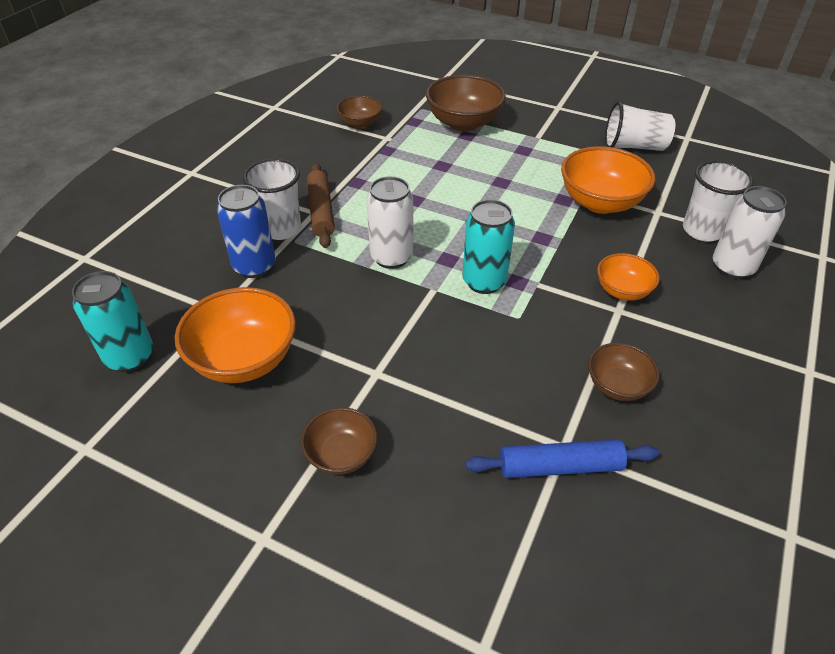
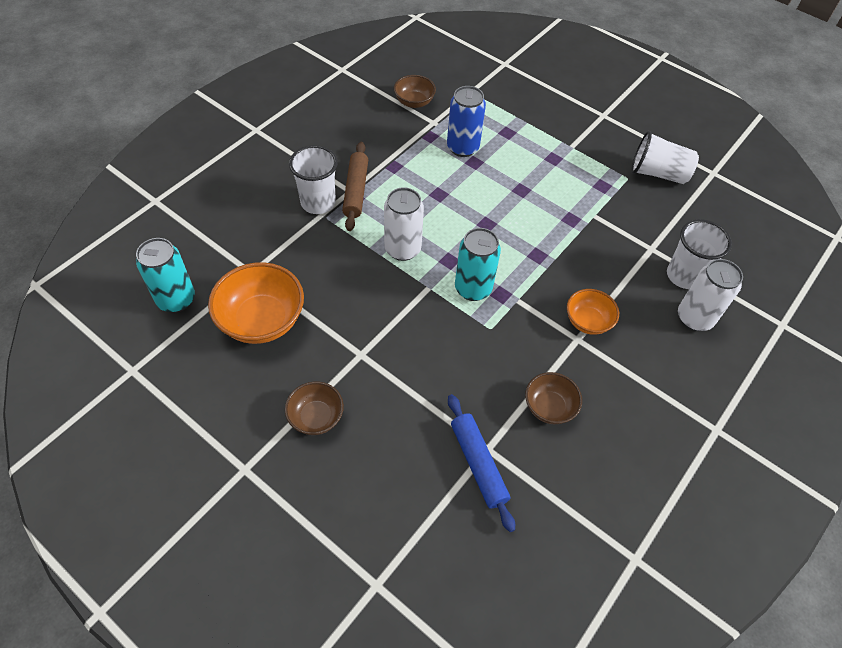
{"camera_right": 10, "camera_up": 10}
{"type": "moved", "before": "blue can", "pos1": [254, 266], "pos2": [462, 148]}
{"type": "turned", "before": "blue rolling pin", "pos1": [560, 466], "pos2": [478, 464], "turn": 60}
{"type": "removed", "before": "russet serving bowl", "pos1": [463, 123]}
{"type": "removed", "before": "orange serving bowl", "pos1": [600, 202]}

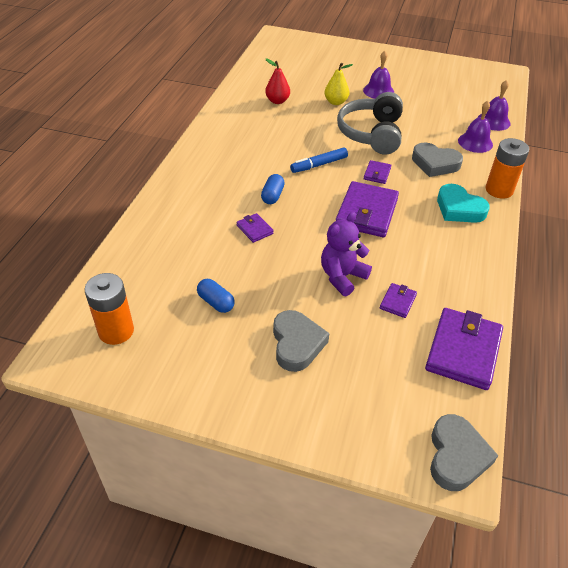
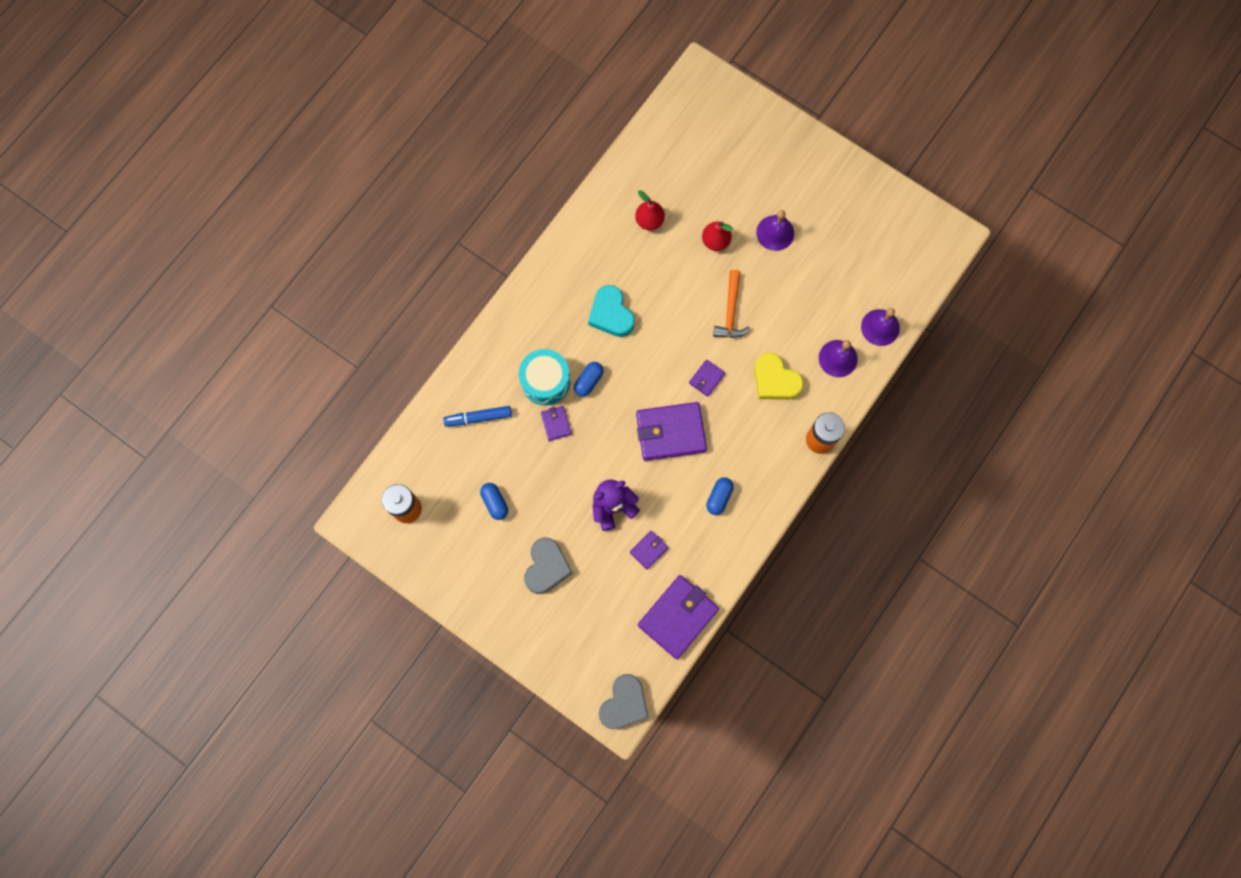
{"camera_right": 20, "camera_up": 30}
{"type": "moved", "before": "blue marker pen", "pos1": [319, 165], "pos2": [478, 418]}
{"type": "added", "after": "aqua toy drum", "pos2": [545, 381]}
{"type": "moved", "before": "aqua heart", "pos1": [459, 208], "pos2": [611, 314]}
{"type": "turned", "before": "violet wallet", "pos1": [366, 212], "pos2": [670, 432], "turn": 45}
{"type": "recoloured", "before": "yellow pear fruit", "after": "red pear fruit", "pos1": [336, 102], "pos2": [715, 241]}
{"type": "added", "after": "blue pill", "pos2": [719, 497]}
{"type": "replaced", "before": "grey over-ear headphones", "after": "orange hammer", "pos1": [371, 134], "pos2": [731, 311]}
{"type": "recoloured", "before": "grey heart", "after": "yellow heart", "pos1": [435, 163], "pos2": [775, 380]}

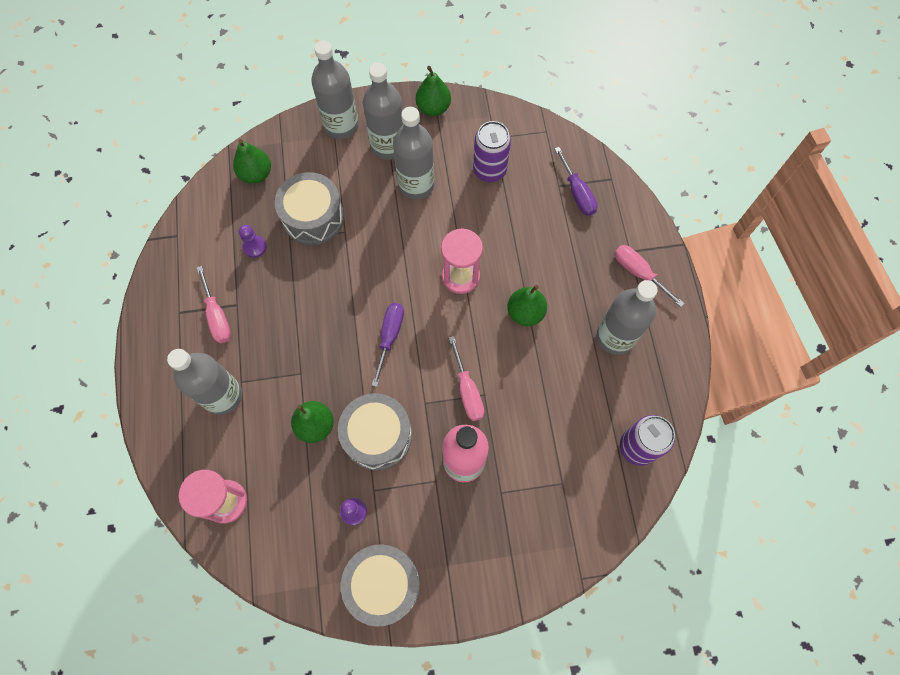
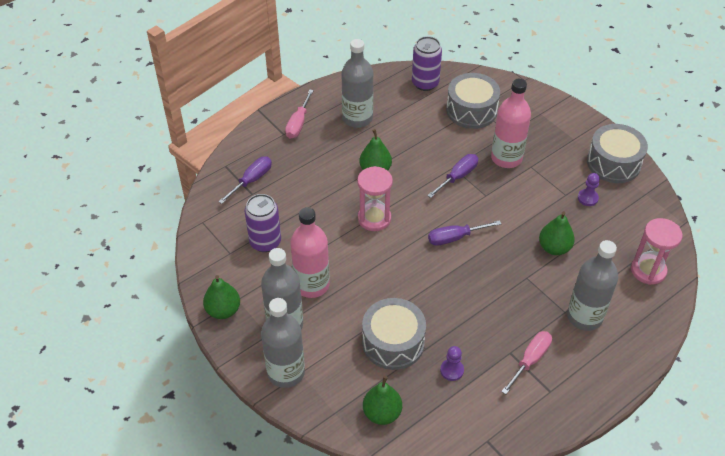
{"camera_right": -120, "camera_up": -20}
{"type": "recoloured", "before": "grey flask", "after": "rosy flask", "pos1": [416, 185], "pos2": [312, 285]}
{"type": "recoloured", "before": "rosy screwdriver", "after": "violet screwdriver", "pos1": [467, 390], "pos2": [457, 177]}
{"type": "moved", "before": "grey toy drum", "pos1": [377, 436], "pos2": [471, 110]}

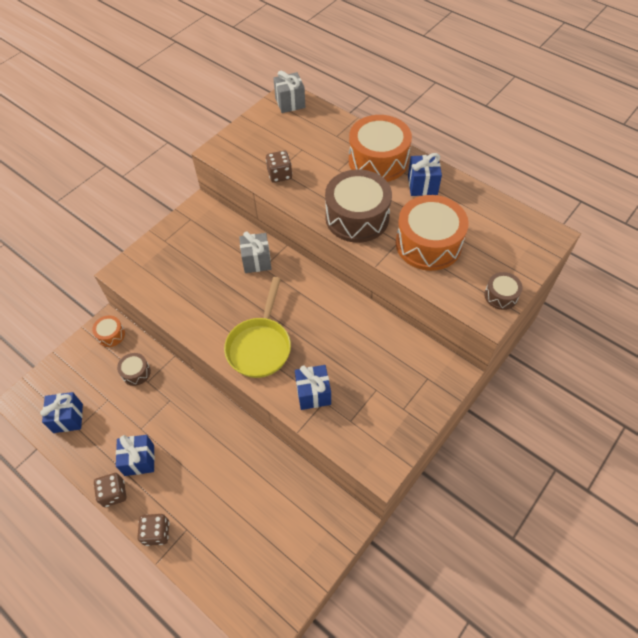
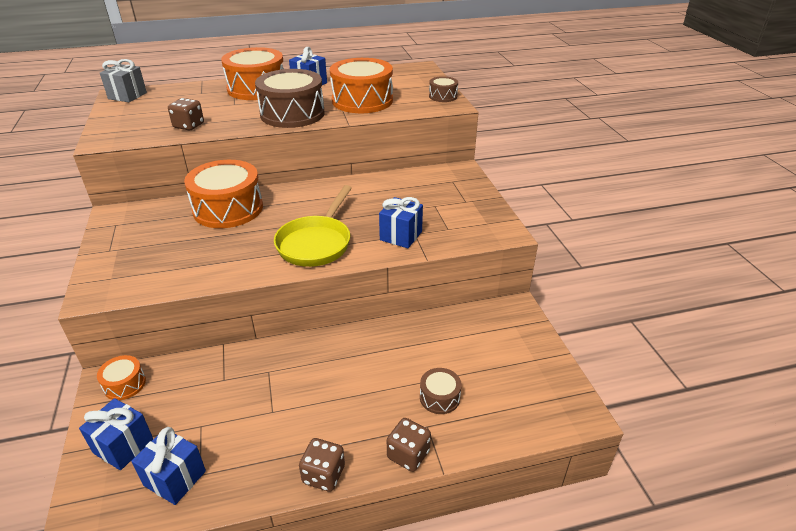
{"camera_right": -55, "camera_up": -20}
{"type": "moved", "before": "blue present", "pos1": [139, 460], "pos2": [123, 446]}
{"type": "replaced", "before": "grey present", "after": "orange toy drum", "pos1": [256, 261], "pos2": [228, 209]}
{"type": "turned", "before": "yellow pan", "pos1": [260, 346], "pos2": [316, 243], "turn": 60}
{"type": "moved", "before": "russet toy drum", "pos1": [136, 372], "pos2": [439, 397]}

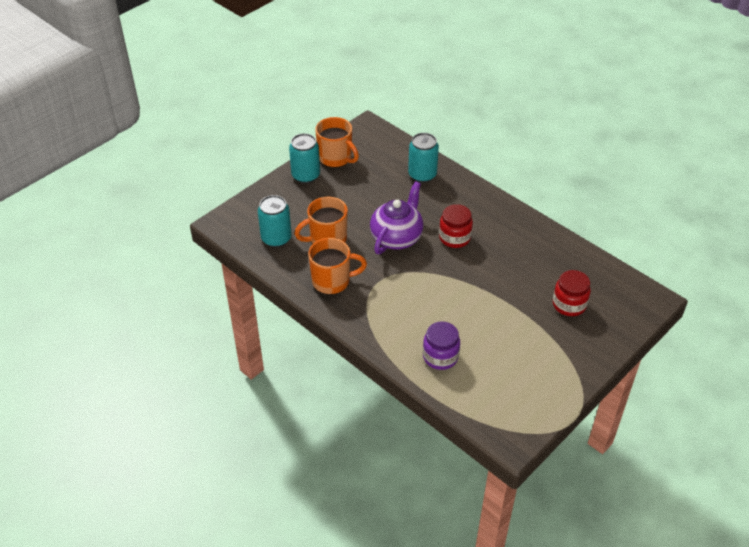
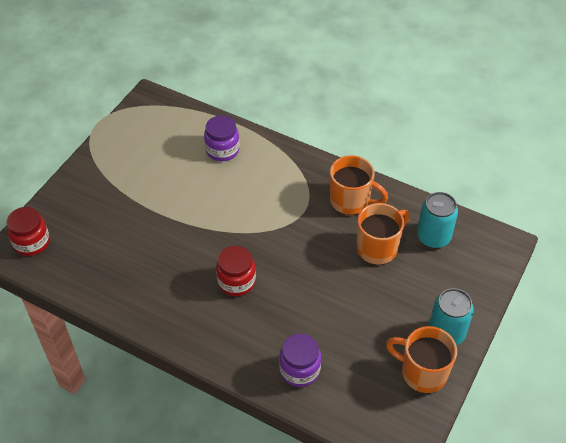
{"camera_right": 165, "camera_up": 5}
{"type": "moved", "before": "red jam jar", "pos1": [569, 304], "pos2": [31, 242]}
{"type": "replaced", "before": "aqua can", "after": "violet jam jar", "pos1": [422, 175], "pos2": [299, 370]}
{"type": "turned", "before": "orange mug", "pos1": [332, 281], "pos2": [351, 201], "turn": -135}
{"type": "removed", "before": "violet teapot", "pos1": [397, 238]}

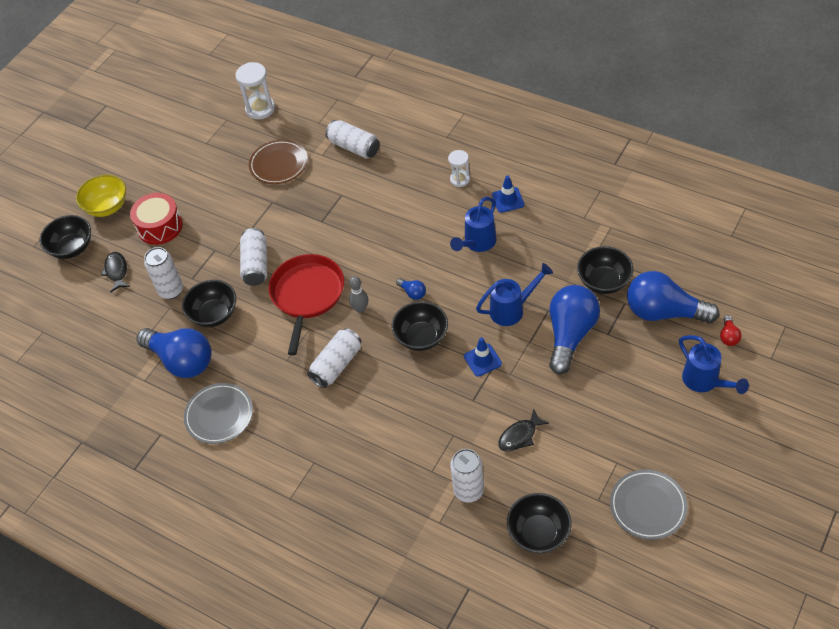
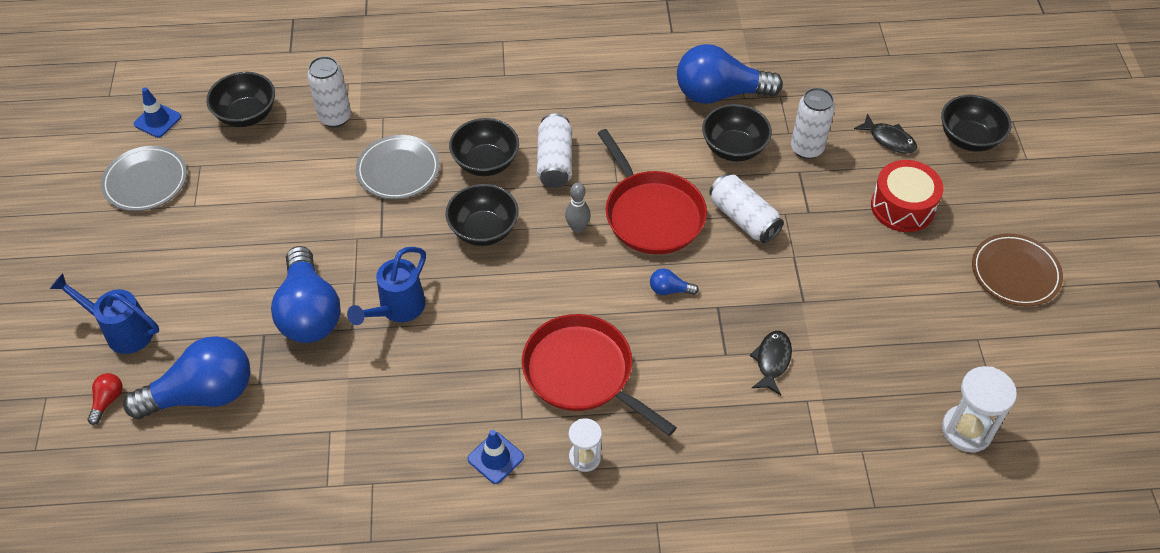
{"camera_right": 140, "camera_up": 0}
{"type": "turned", "before": "red light bulb", "pos1": [728, 336], "pos2": [108, 401], "turn": 45}
{"type": "moved", "before": "blue safety cone", "pos1": [482, 360], "pos2": [157, 120]}
{"type": "moved", "before": "grey plate", "pos1": [219, 415], "pos2": [398, 170]}
{"type": "moved", "before": "jet-black serving bowl", "pos1": [603, 281], "pos2": [486, 162]}
{"type": "added", "after": "red pan", "pos2": [582, 373]}
{"type": "moved", "before": "blue light bulb", "pos1": [412, 293], "pos2": [669, 290]}
{"type": "moved", "before": "jet-black fish figure", "pos1": [520, 436], "pos2": [772, 361]}
{"type": "moved", "before": "russet plate", "pos1": [279, 164], "pos2": [1015, 273]}
{"type": "removed", "before": "yellow serving bowl", "pos1": [107, 207]}
{"type": "removed", "before": "white can", "pos1": [354, 147]}
{"type": "removed", "before": "blue watering can", "pos1": [477, 244]}

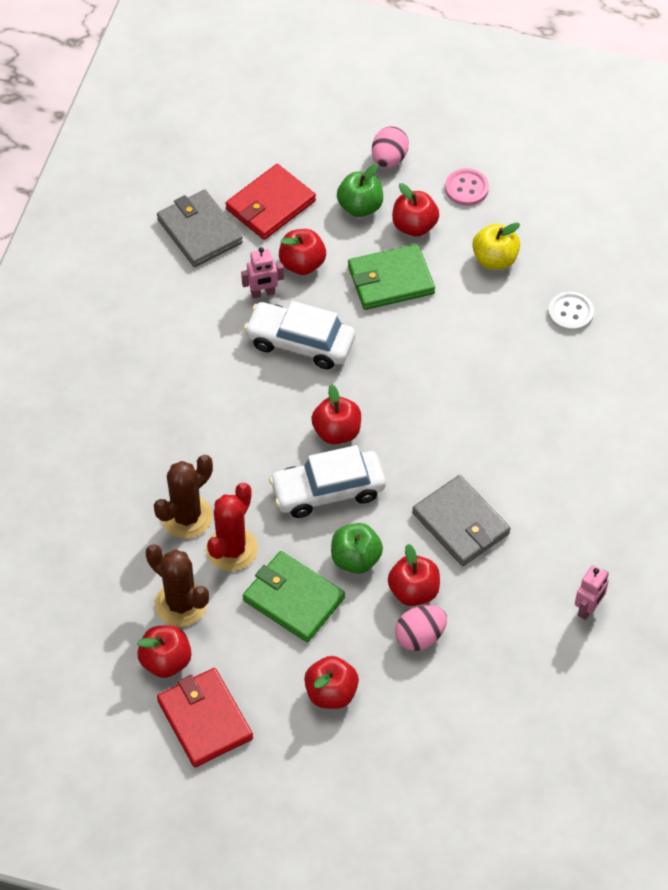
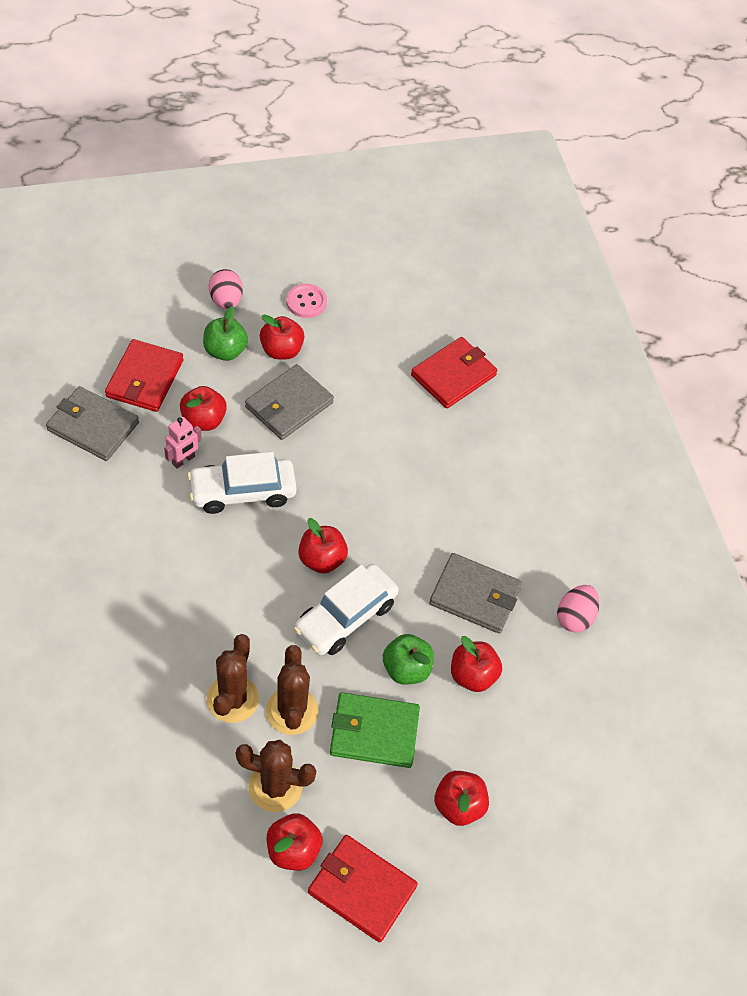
{"camera_right": -35, "camera_up": 0}
{"type": "recoloured", "before": "leaf-green wallet", "after": "grey wallet", "pos1": [390, 280], "pos2": [289, 405]}
{"type": "recoloured", "before": "red prickly plant", "after": "russet prickly plant", "pos1": [232, 549], "pos2": [292, 711]}
{"type": "replaced", "before": "white shirt button", "after": "red wallet", "pos1": [570, 313], "pos2": [453, 375]}
{"type": "moved", "before": "rosy egg shape", "pos1": [420, 637], "pos2": [574, 617]}
{"type": "removed", "before": "yellow toy apple", "pos1": [494, 259]}
{"type": "removed", "before": "rosy toy robot", "pos1": [588, 608]}

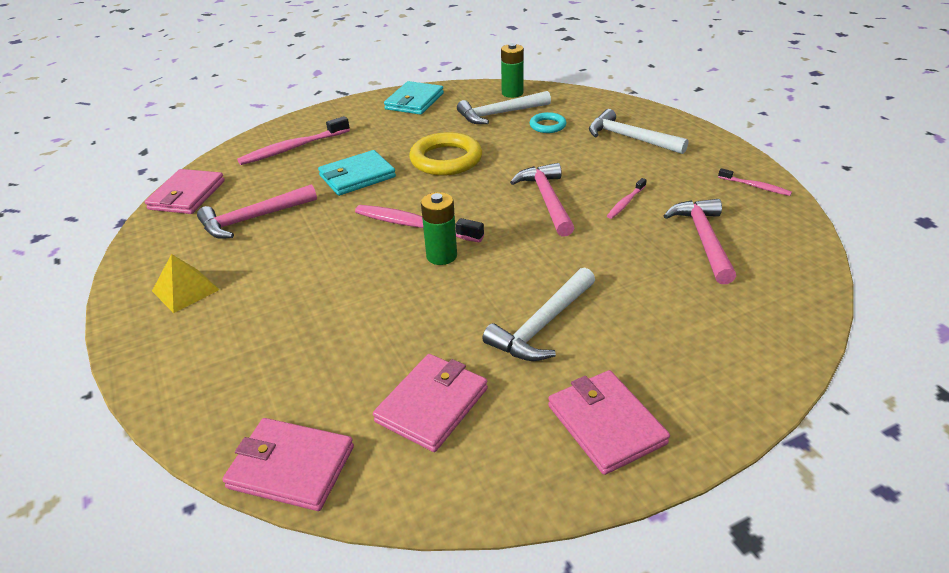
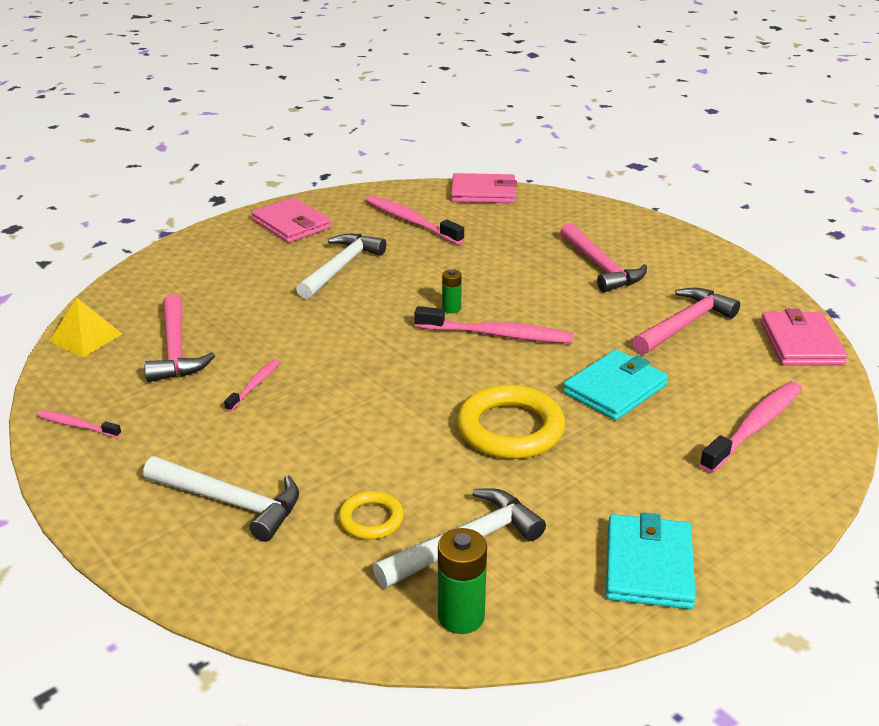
{"camera_right": 165, "camera_up": -5}
{"type": "moved", "before": "yellow pyramid shape", "pos1": [185, 290], "pos2": [85, 337]}
{"type": "recoloured", "before": "aqua torus", "after": "yellow torus", "pos1": [547, 126], "pos2": [371, 519]}
{"type": "replaced", "before": "rosy wallet", "after": "rosy tooth brush", "pos1": [432, 405], "pos2": [410, 221]}
{"type": "resized", "before": "leaf-green power cell", "pos1": [441, 256], "pos2": [451, 308], "scale": 0.59}
{"type": "moved", "before": "rosy hammer", "pos1": [547, 200], "pos2": [600, 267]}

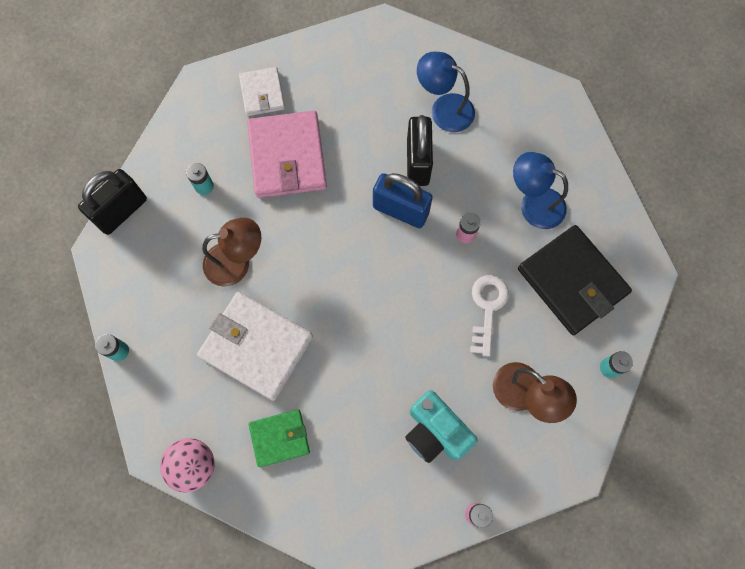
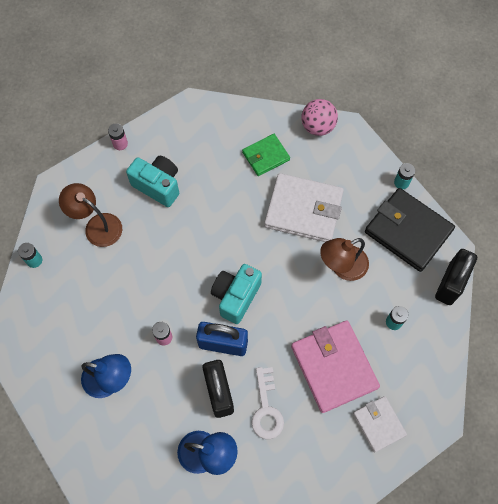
{"camera_right": 165, "camera_up": -5}
{"type": "added", "after": "aqua compact camera", "pos2": [236, 297]}
{"type": "moved", "before": "white door key", "pos1": [487, 308], "pos2": [266, 408]}
{"type": "moved", "before": "jet-black wallet", "pos1": [572, 281], "pos2": [408, 231]}

